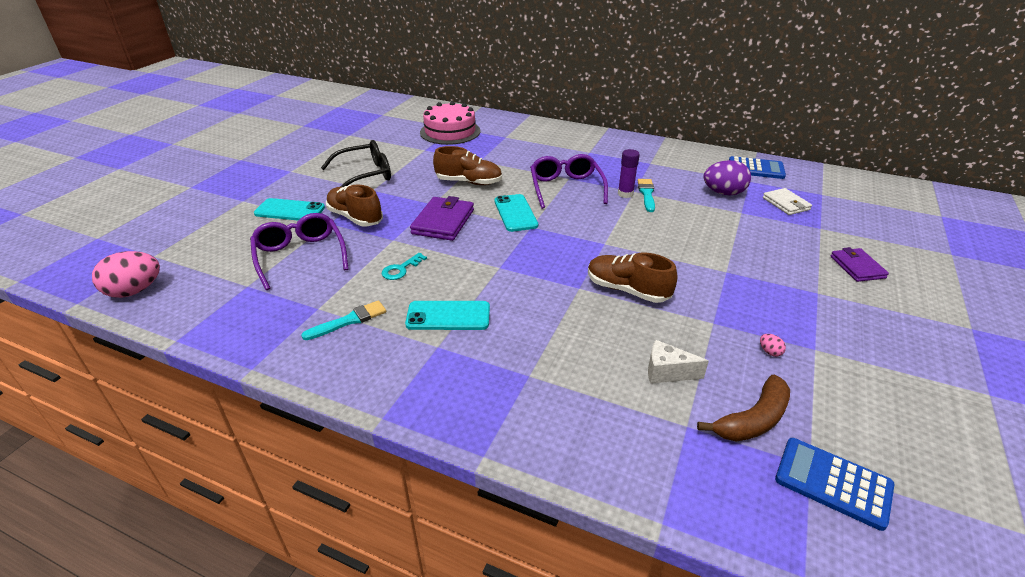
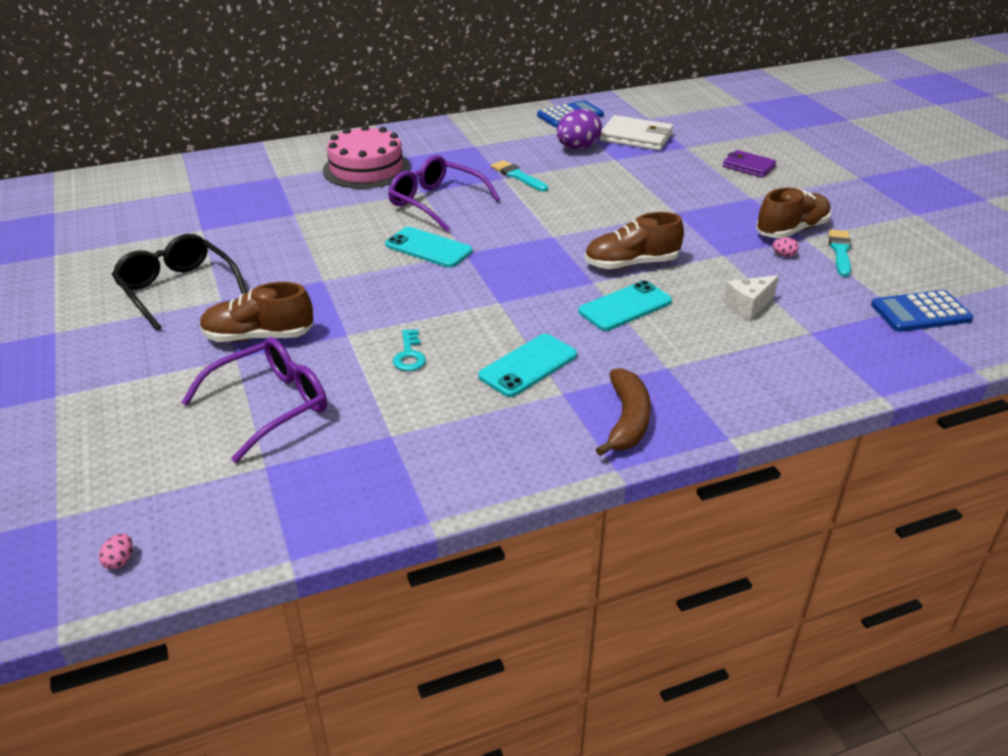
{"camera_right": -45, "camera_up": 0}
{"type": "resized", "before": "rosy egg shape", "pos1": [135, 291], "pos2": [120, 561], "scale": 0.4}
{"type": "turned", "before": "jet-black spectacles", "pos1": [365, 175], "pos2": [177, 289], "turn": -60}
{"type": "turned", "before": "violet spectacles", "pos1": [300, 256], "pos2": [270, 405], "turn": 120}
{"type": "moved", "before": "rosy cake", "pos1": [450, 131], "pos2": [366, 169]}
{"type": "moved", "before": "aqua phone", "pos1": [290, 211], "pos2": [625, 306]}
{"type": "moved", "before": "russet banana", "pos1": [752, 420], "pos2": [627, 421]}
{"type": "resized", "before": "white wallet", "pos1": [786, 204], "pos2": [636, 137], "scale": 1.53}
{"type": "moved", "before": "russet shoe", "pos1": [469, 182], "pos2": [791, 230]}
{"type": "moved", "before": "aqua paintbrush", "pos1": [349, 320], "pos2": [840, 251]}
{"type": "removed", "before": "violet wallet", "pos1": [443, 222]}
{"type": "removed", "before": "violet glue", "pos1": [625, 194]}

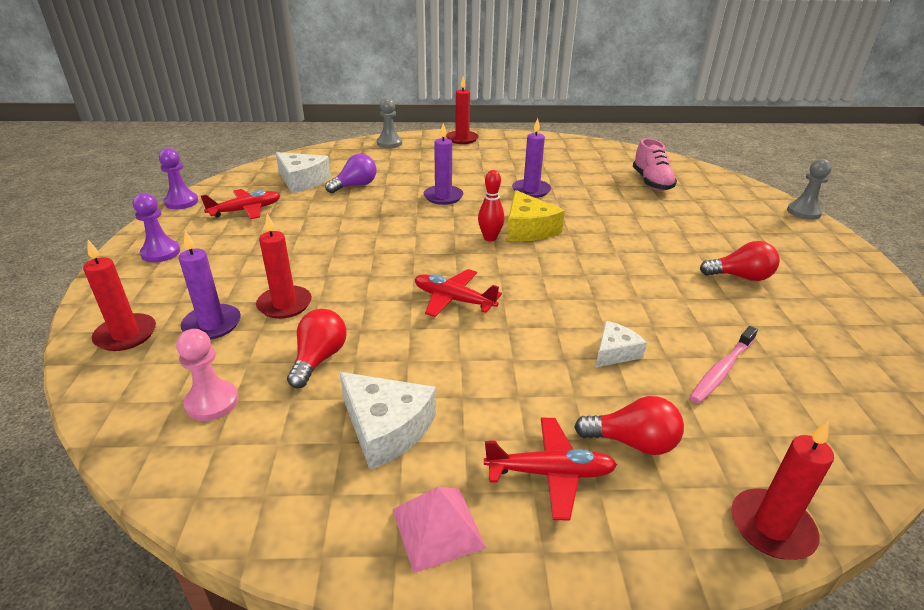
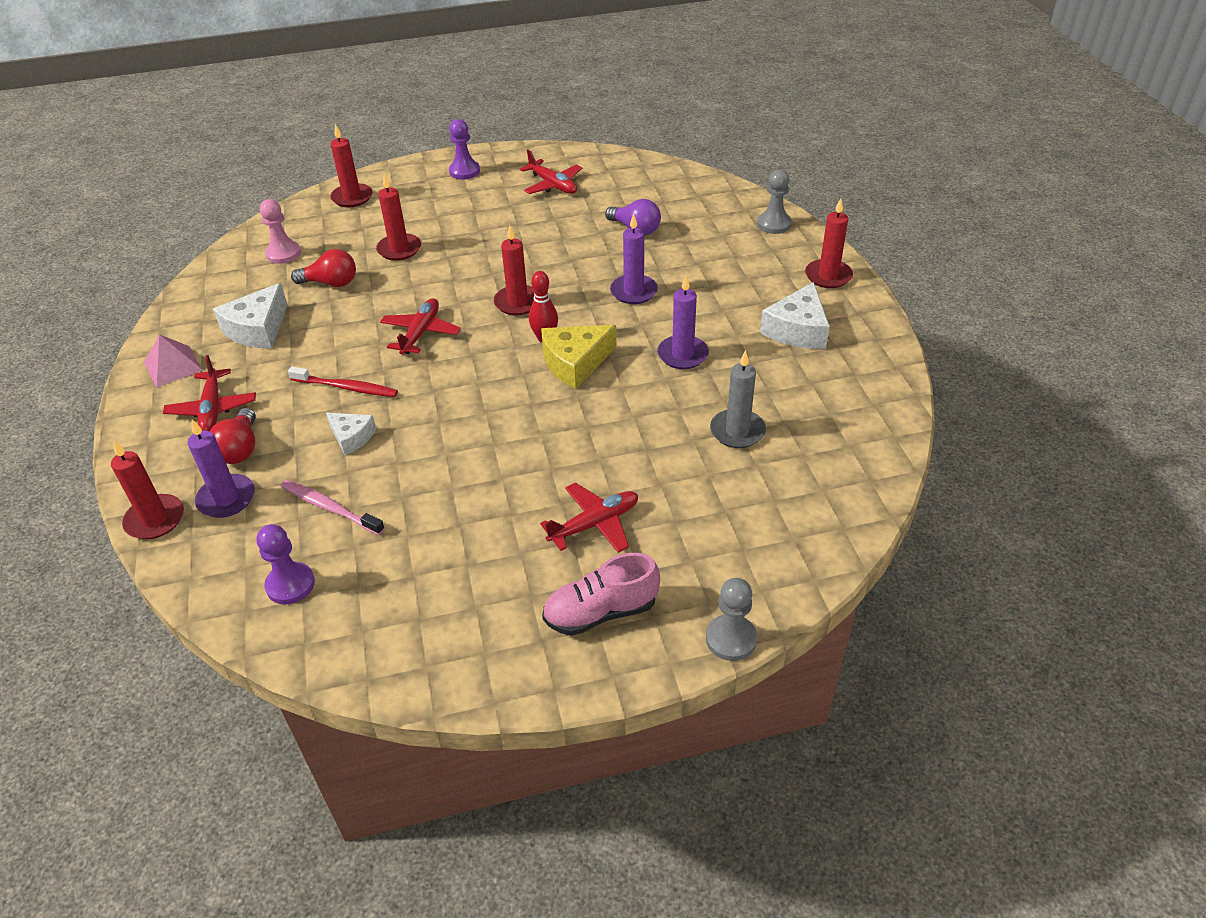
{"camera_right": 80, "camera_up": 10}
{"type": "moved", "before": "violet pillar candle", "pos1": [212, 324], "pos2": [226, 498]}
{"type": "moved", "before": "violet pawn", "pos1": [181, 202], "pos2": [290, 585]}
{"type": "added", "after": "red tooth brush", "pos2": [346, 387]}
{"type": "added", "after": "red pillar candle", "pos2": [518, 302]}
{"type": "added", "after": "red plane", "pos2": [595, 524]}
{"type": "moved", "before": "rosy shoe", "pos1": [651, 182], "pos2": [600, 612]}
{"type": "added", "after": "grey pillar candle", "pos2": [737, 431]}
{"type": "moved", "before": "white cheese", "pos1": [302, 181], "pos2": [797, 330]}
{"type": "removed", "before": "red light bulb", "pos1": [740, 277]}

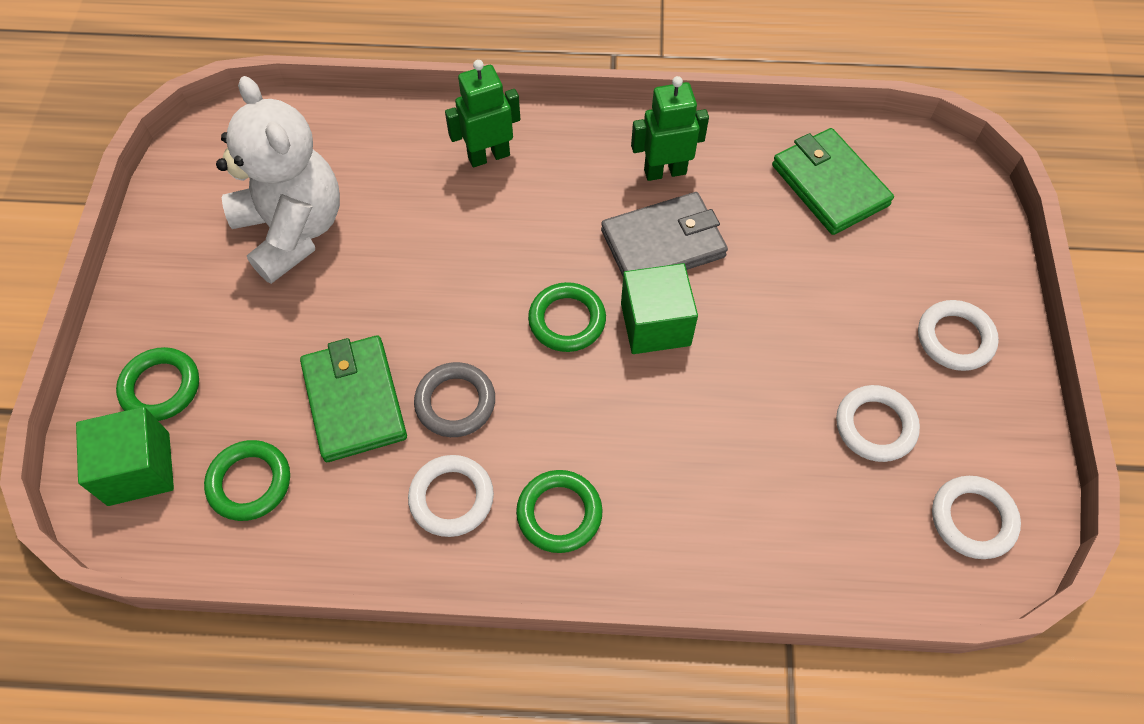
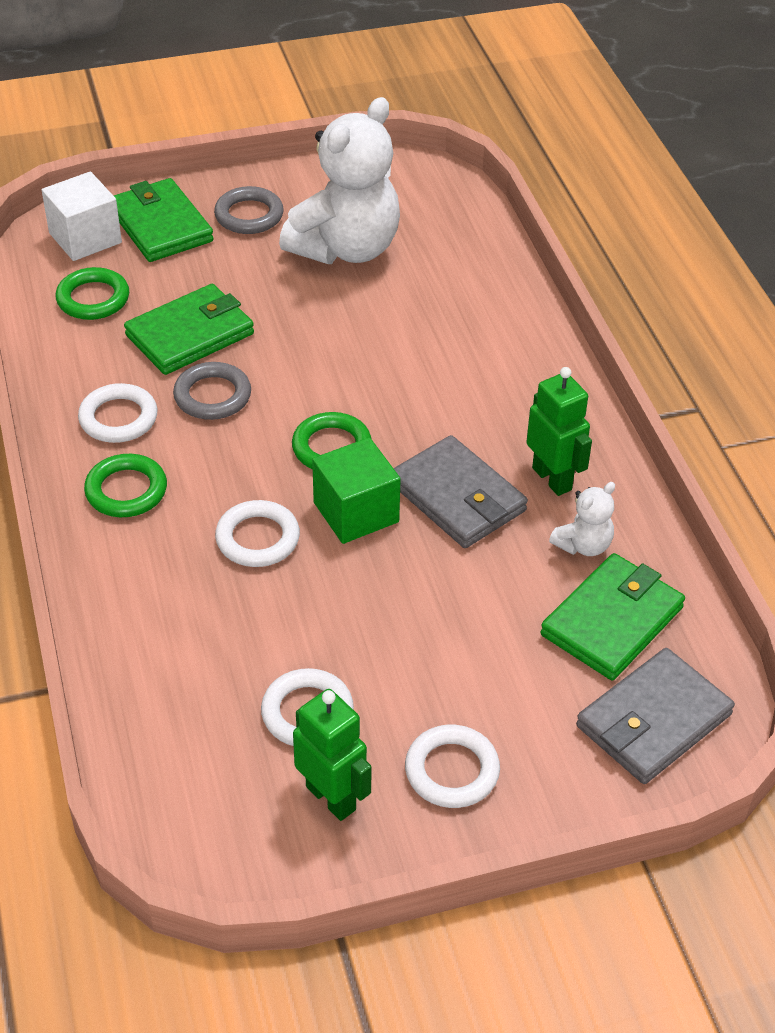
{"camera_right": 70, "camera_up": -15}
{"type": "recoloured", "before": "leaf-green block", "after": "white block", "pos1": [139, 469], "pos2": [85, 238]}
{"type": "replaced", "before": "leaf-green torus", "after": "leaf-green wallet", "pos1": [161, 387], "pos2": [160, 225]}
{"type": "added", "after": "grey torus", "pos2": [249, 215]}
{"type": "moved", "before": "white torus", "pos1": [972, 519], "pos2": [257, 538]}
{"type": "moved", "before": "leaf-green toy robot", "pos1": [488, 156], "pos2": [331, 797]}
{"type": "added", "after": "white teddy bear", "pos2": [583, 545]}
{"type": "added", "after": "grey wallet", "pos2": [653, 721]}

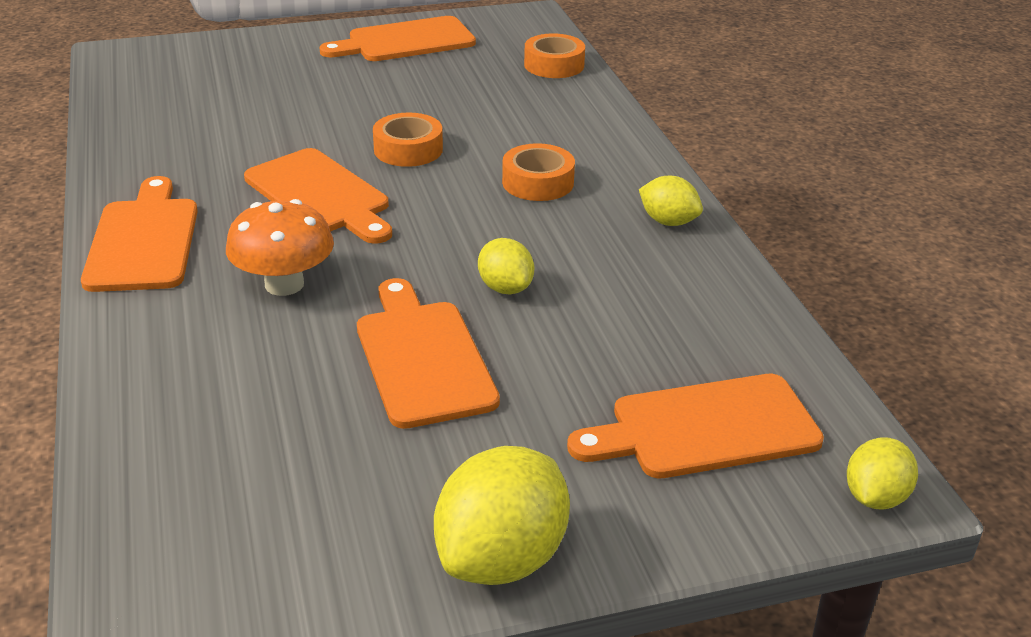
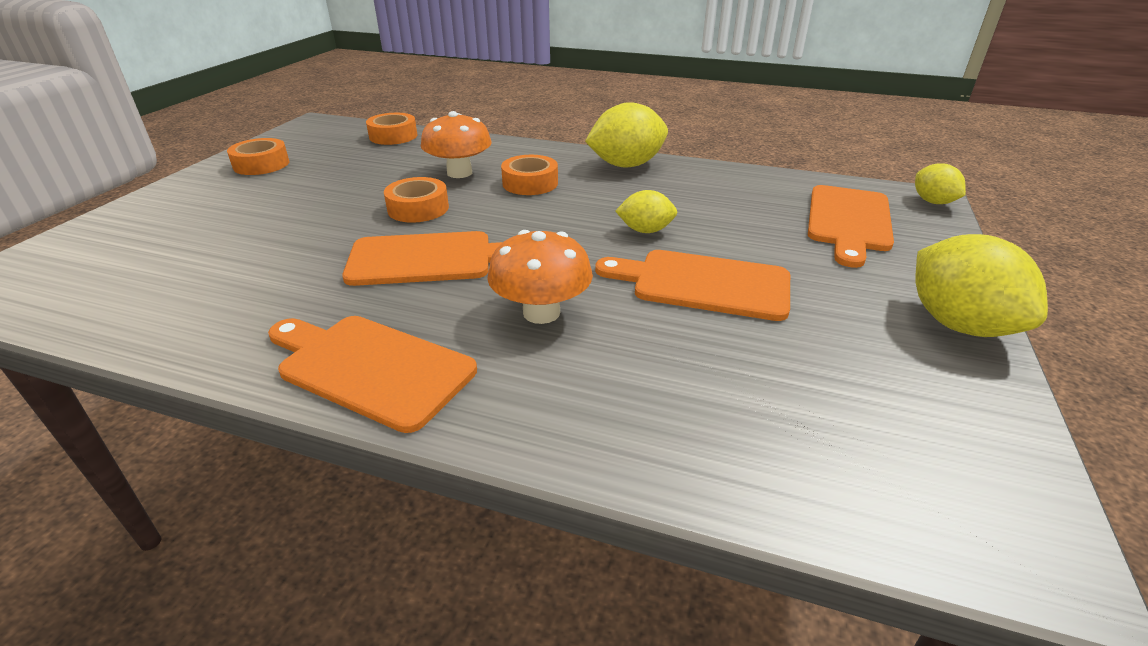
{"camera_right": -55, "camera_up": 0}
{"type": "replaced", "before": "orange cutting board", "after": "orange sticky tape", "pos1": [405, 41], "pos2": [261, 164]}
{"type": "added", "after": "orange fungus", "pos2": [459, 173]}
{"type": "resized", "before": "yellow toy lemon", "pos1": [668, 222], "pos2": [626, 165], "scale": 1.77}

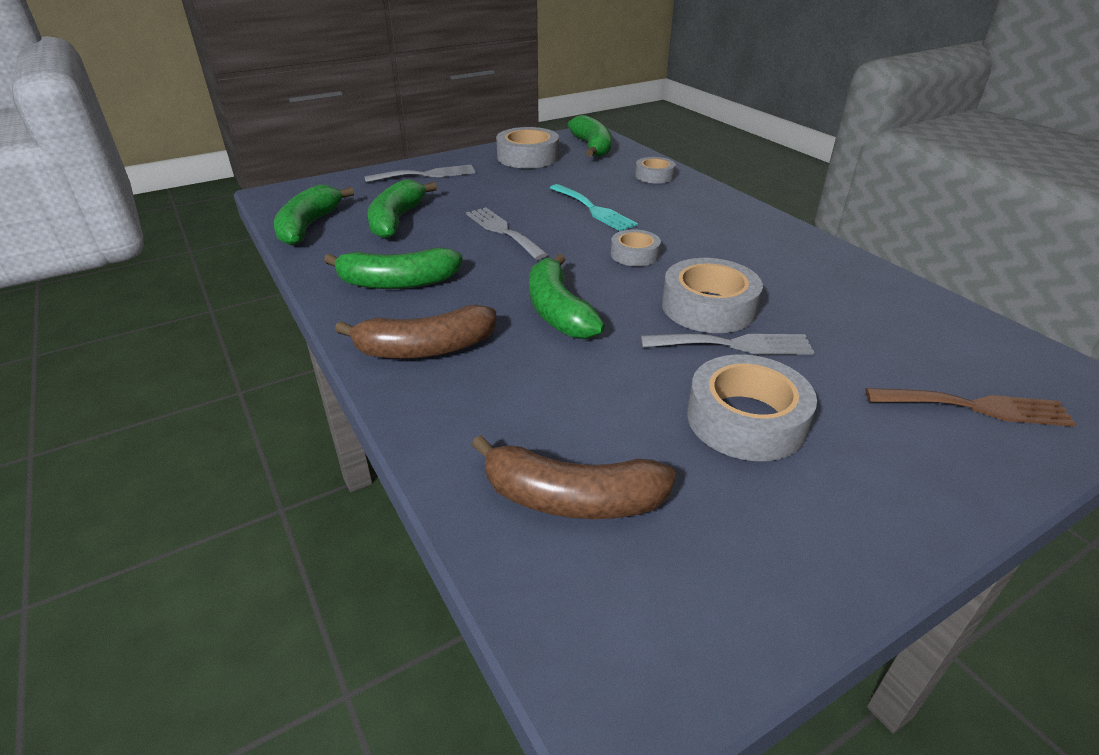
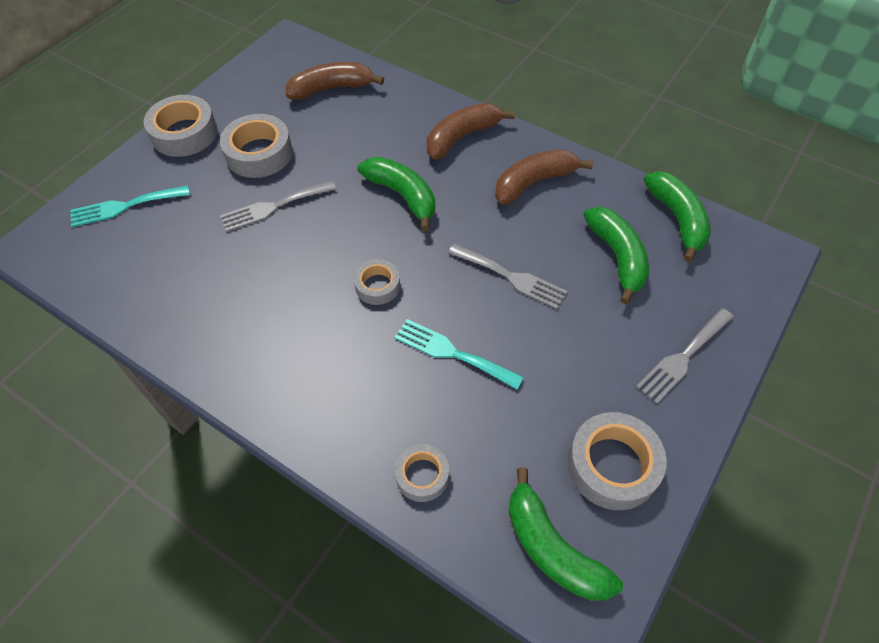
{"camera_right": 155, "camera_up": 20}
{"type": "recoloured", "before": "russet dinner fork", "after": "aqua dinner fork", "pos1": [976, 407], "pos2": [124, 206]}
{"type": "moved", "before": "grey sticky tape", "pos1": [708, 307], "pos2": [184, 133]}
{"type": "recoloured", "before": "leaf-green banana", "after": "russet banana", "pos1": [398, 282], "pos2": [534, 182]}

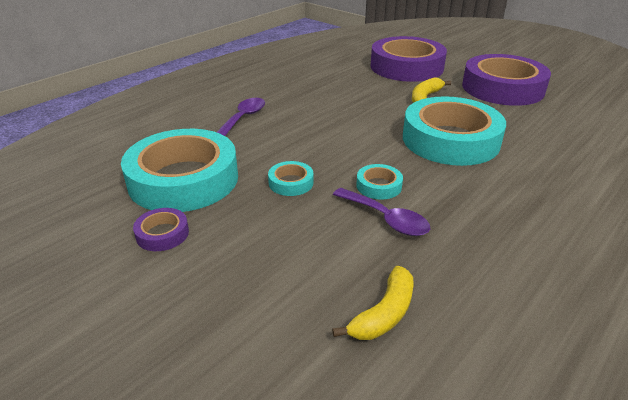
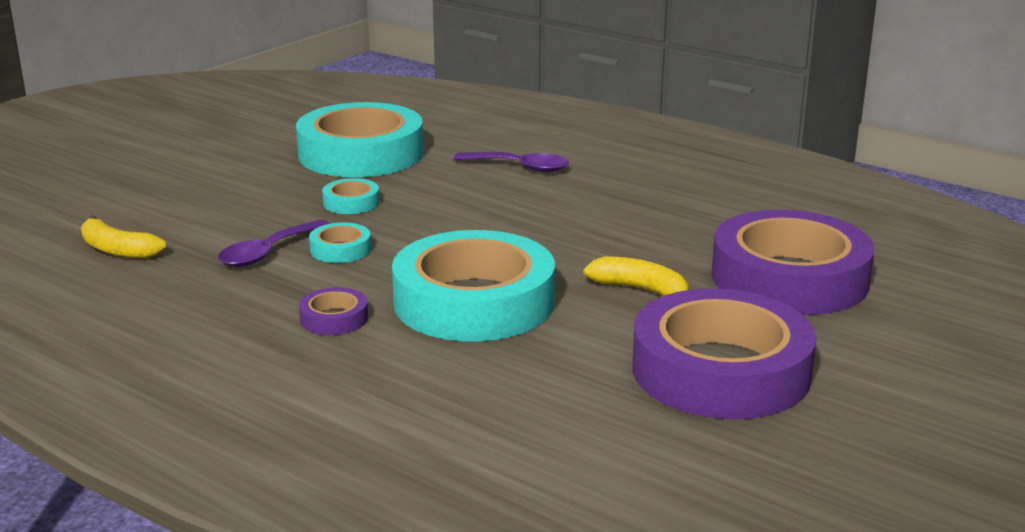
{"camera_right": 85, "camera_up": -10}
{"type": "moved", "before": "violet sticky tape", "pos1": [162, 234], "pos2": [334, 318]}

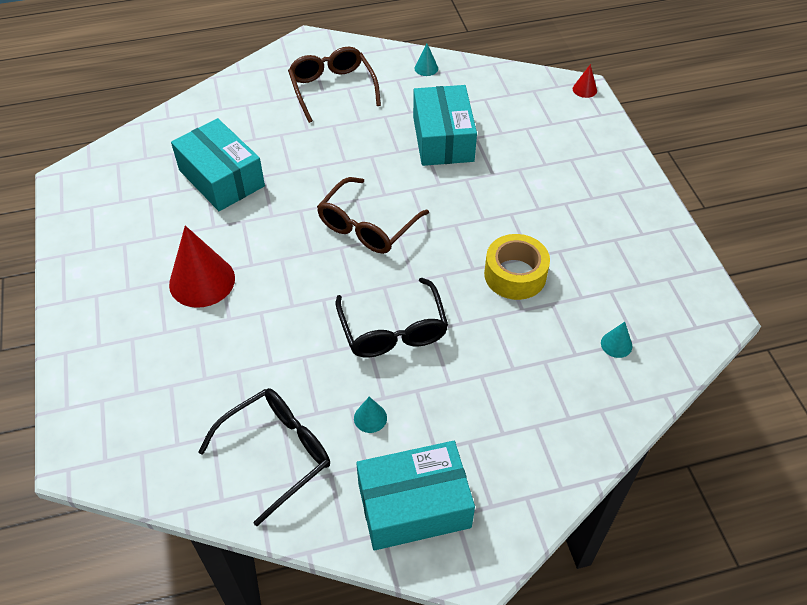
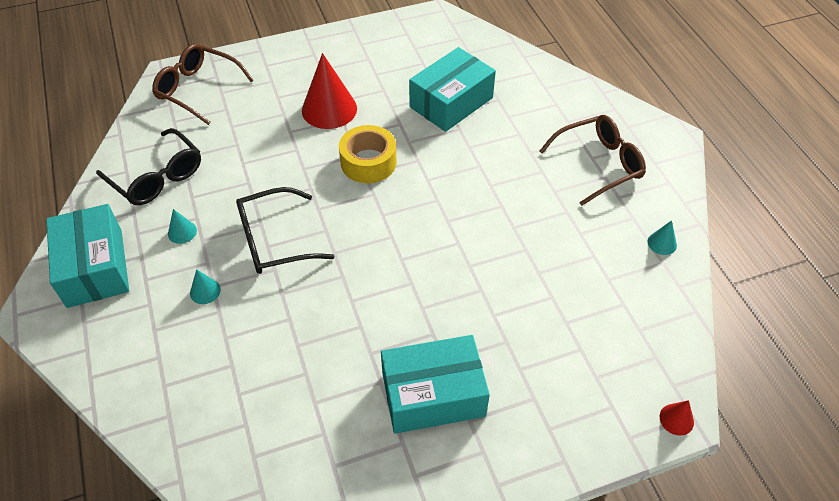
{"camera_right": 85, "camera_up": 0}
{"type": "moved", "before": "russet spectacles", "pos1": [367, 226], "pos2": [198, 89]}
{"type": "moved", "before": "aqua solid cone", "pos1": [616, 344], "pos2": [205, 291]}
{"type": "moved", "before": "yellow sticky tape", "pos1": [515, 275], "pos2": [368, 162]}
{"type": "moved", "before": "aqua package", "pos1": [443, 139], "pos2": [433, 394]}

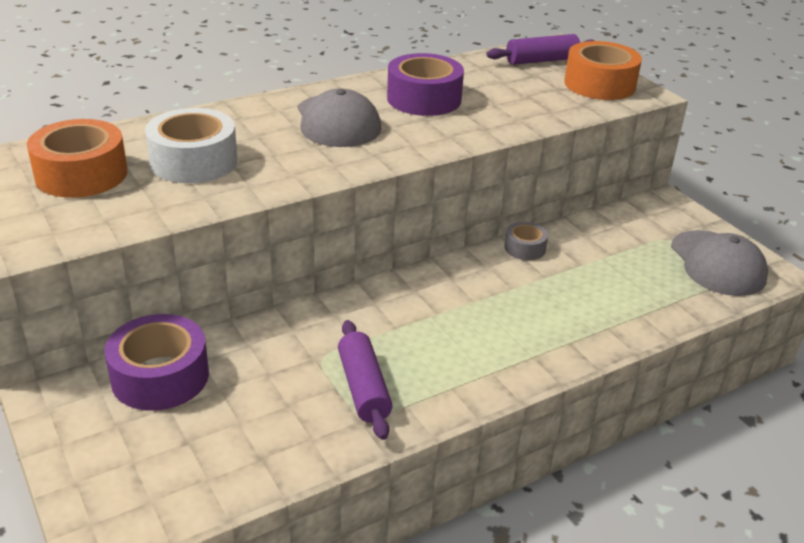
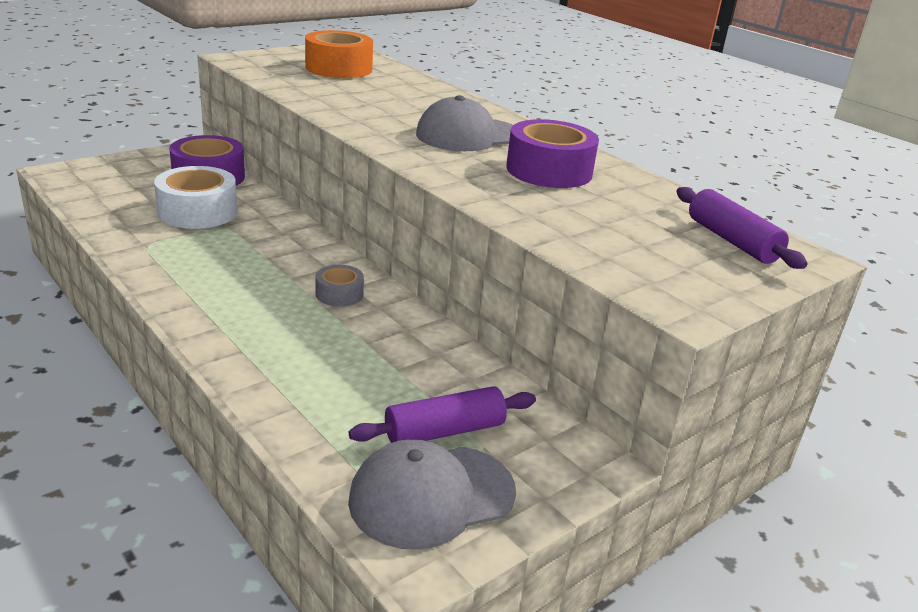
{"camera_right": 80, "camera_up": -5}
{"type": "moved", "before": "white sticky tape", "pos1": [194, 161], "pos2": [198, 212]}
{"type": "moved", "before": "grey sticky tape", "pos1": [525, 248], "pos2": [339, 294]}
{"type": "moved", "before": "violet rolling pin", "pos1": [364, 388], "pos2": [444, 431]}
{"type": "removed", "before": "orange sticky tape", "pos1": [599, 84]}

